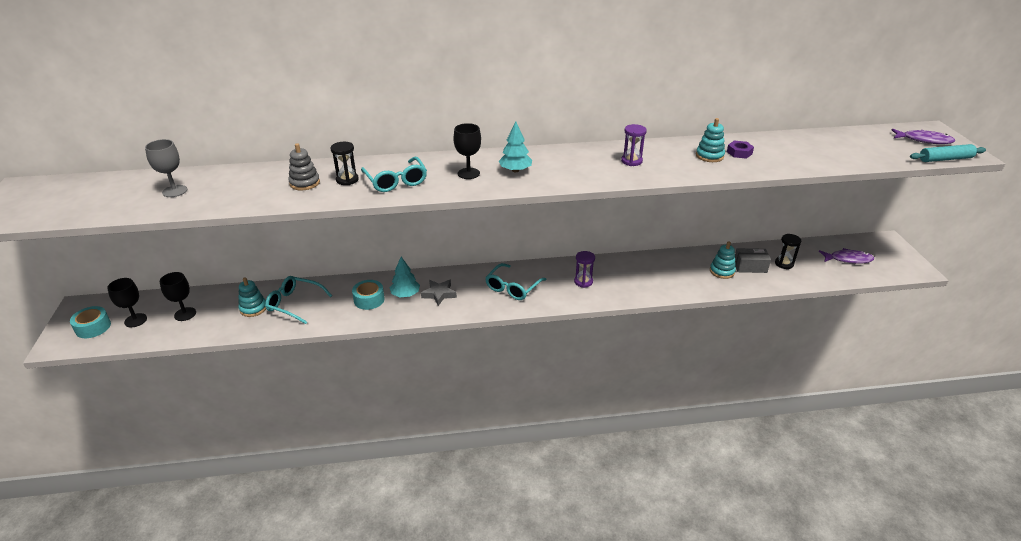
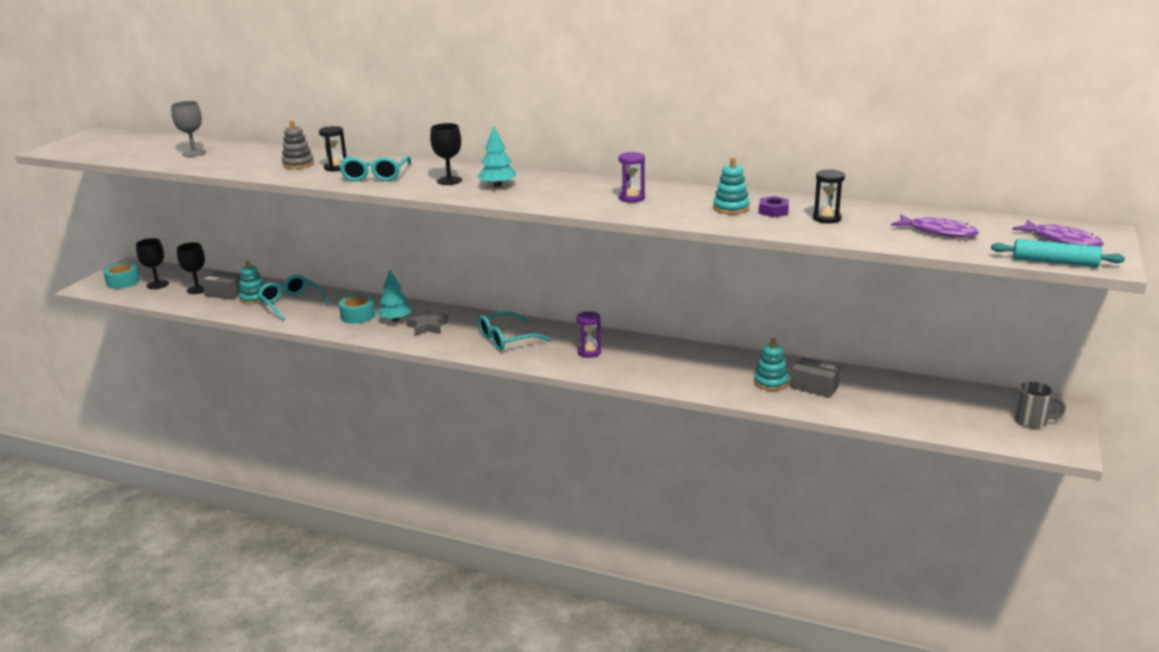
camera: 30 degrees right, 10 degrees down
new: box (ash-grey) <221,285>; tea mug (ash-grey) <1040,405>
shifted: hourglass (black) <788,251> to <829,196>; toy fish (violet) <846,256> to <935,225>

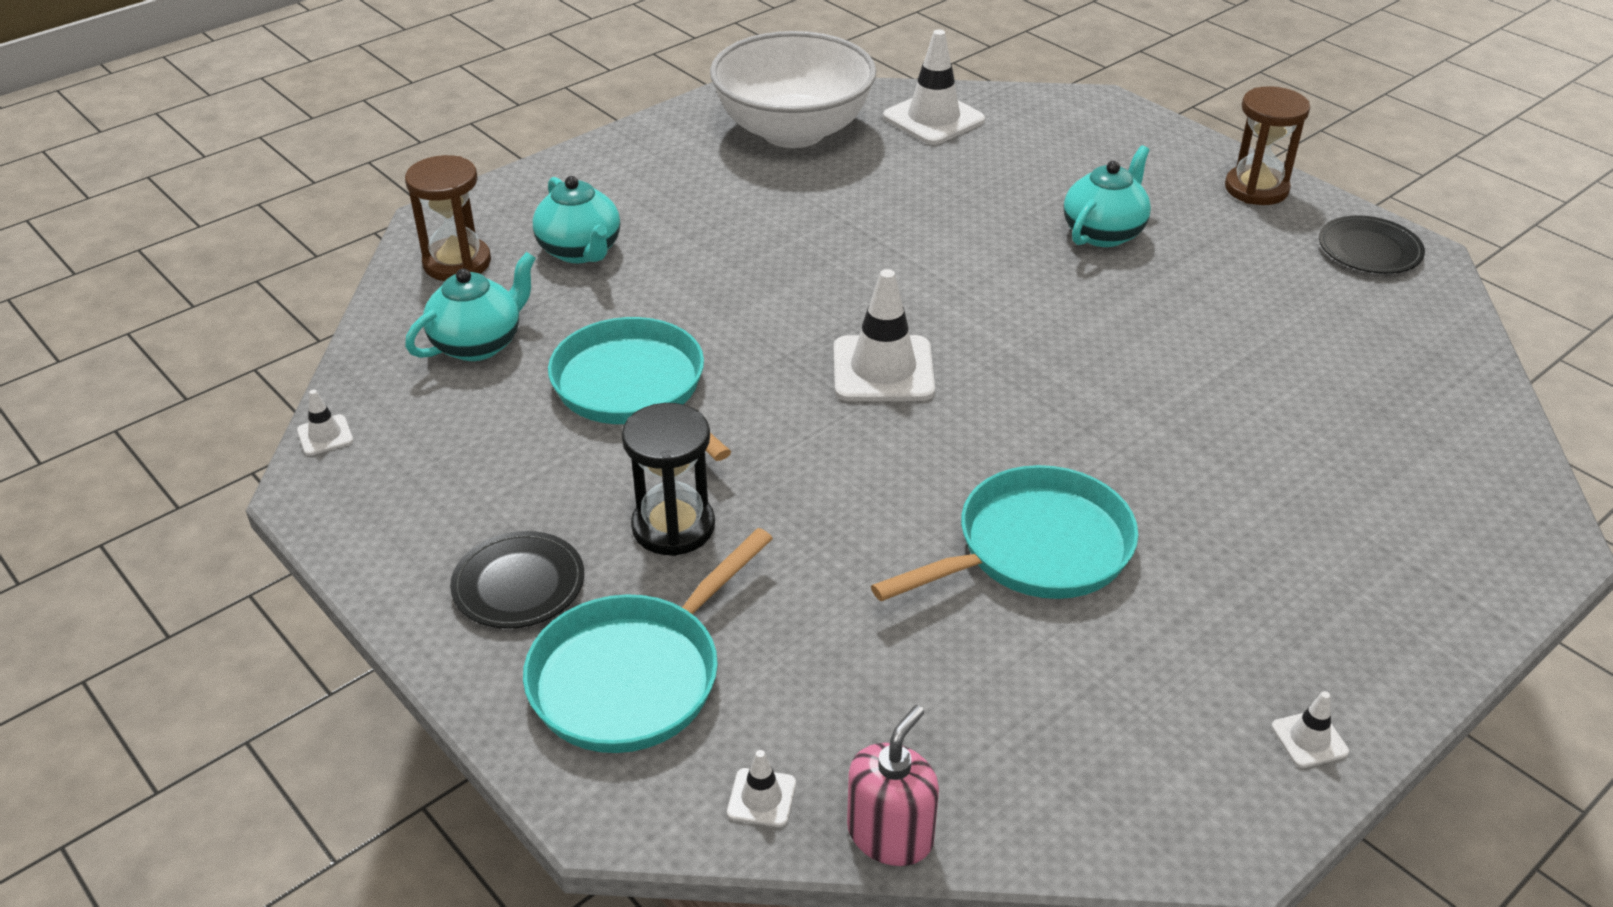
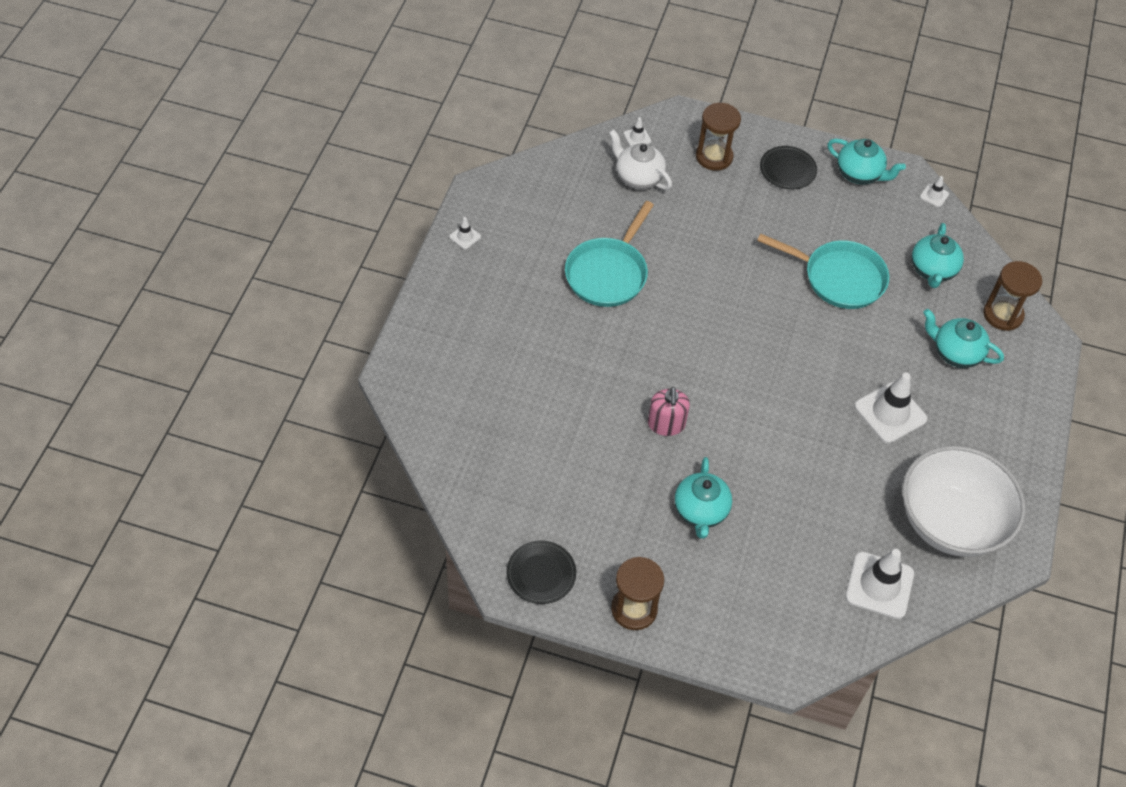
camera: 145 degrees right, 15 degrees up
gone: hourglass (black) <668,479>
new: tea pot (snow-white) <640,159>; tea pot (aqua) <866,161>
shifted: road cone (snow-white) <884,335> to <890,408>; soap dispenser (rose-pink) <893,785> to <669,411>
swapped: frying pan (aqua) <648,640> to hourglass (dark brown) <718,137>

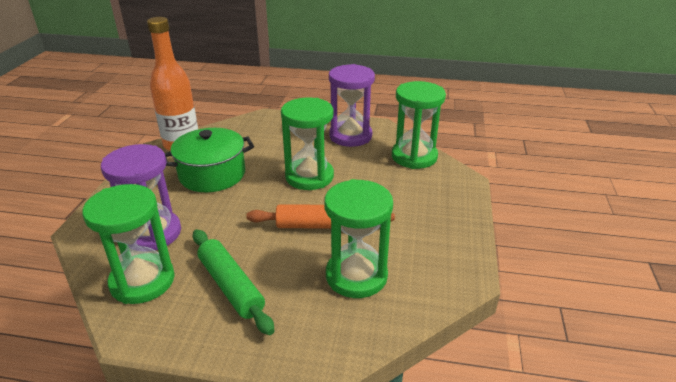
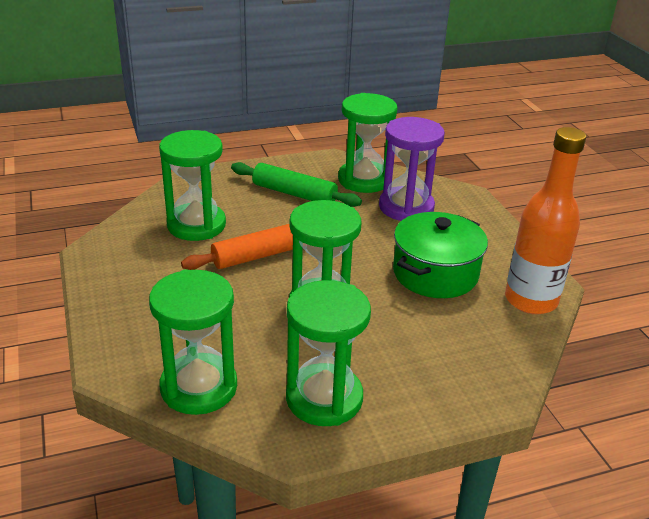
camera: 150 degrees right, 0 degrees up
repainted: hourglass (violet) <352,105> to hourglass (emerald) <328,353>

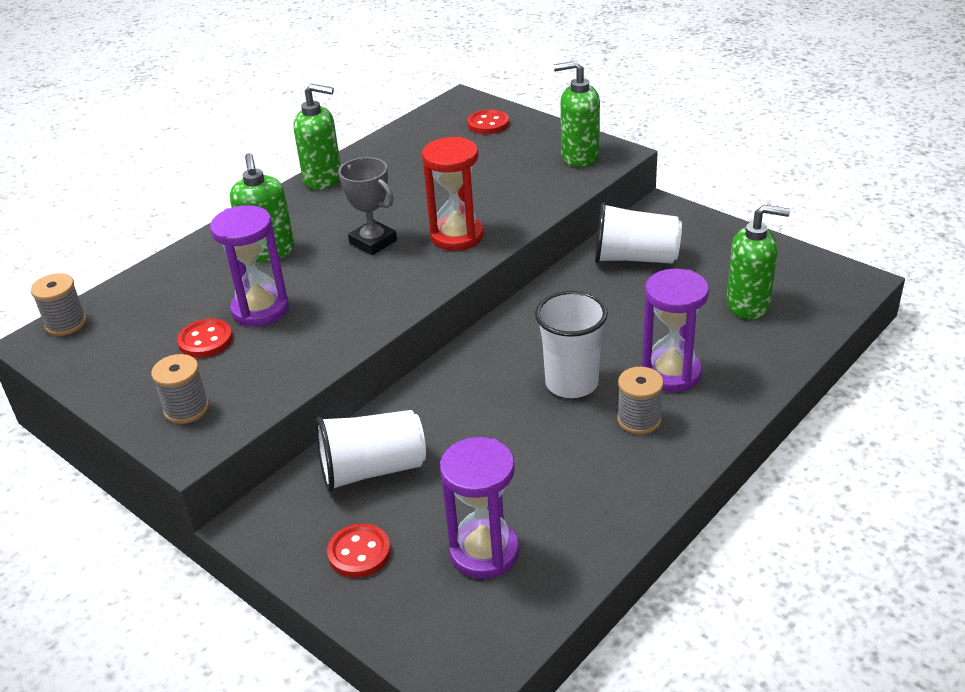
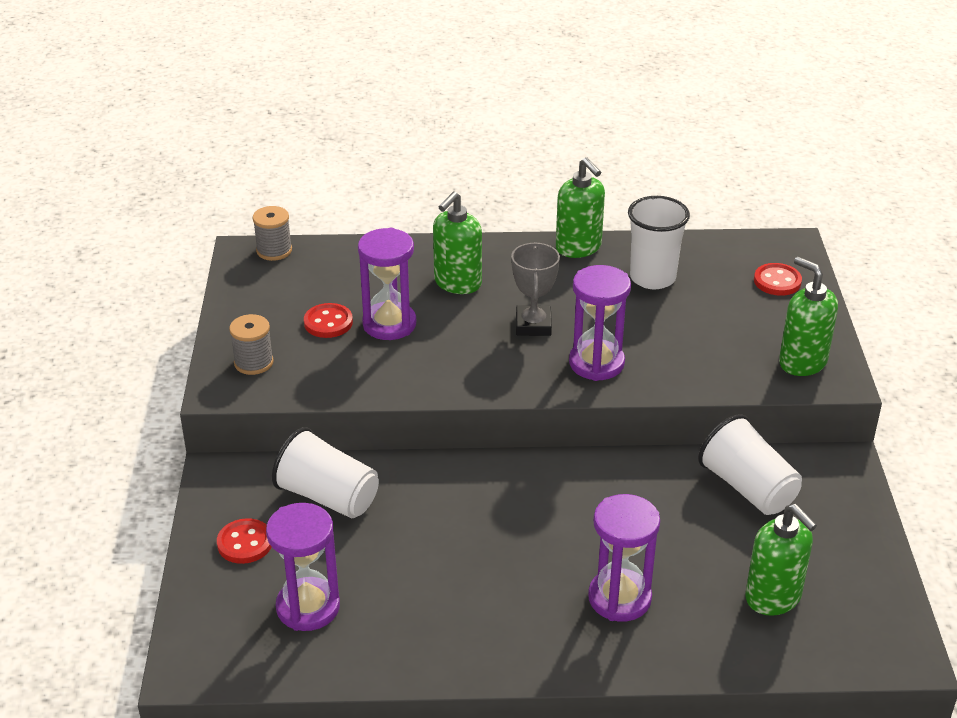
camera: 45 degrees right, 0 degrees up
gone: bobbin (ash-grey) <640,400>
shifted: cup (snow-white) <571,344> to <659,242>
repainted: hourglass (crimson) <453,193> to hourglass (violet) <600,323>

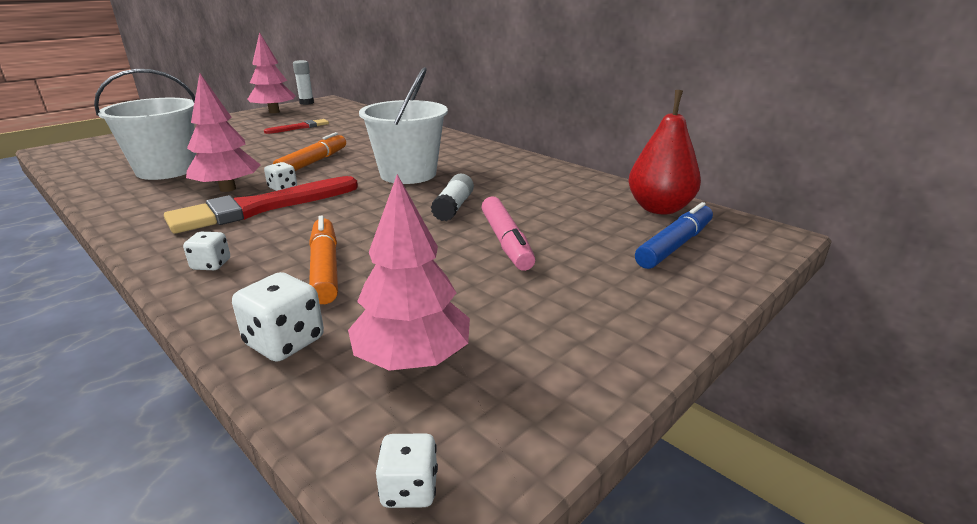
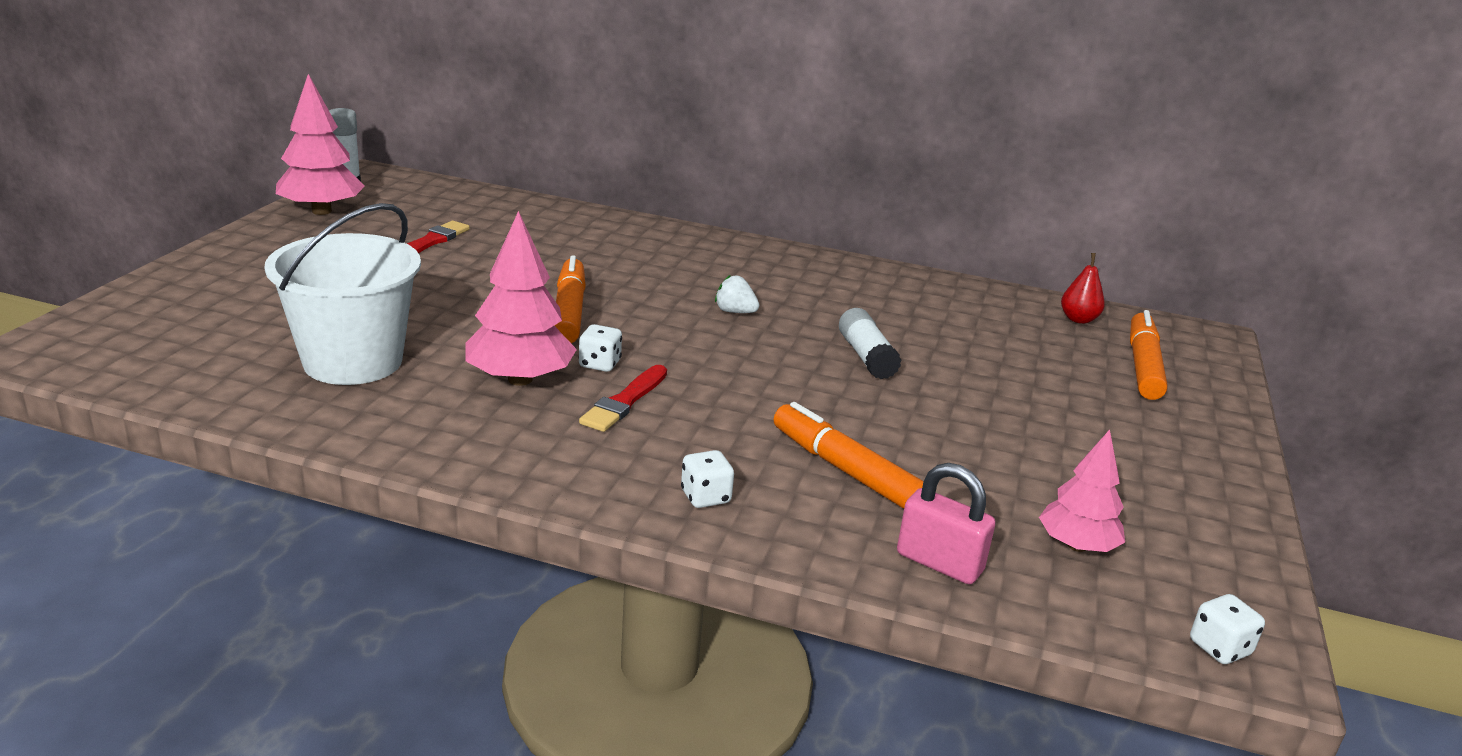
camera: 30 degrees left, 0 degrees up
gone: marker (rose-pink) <508,233>
swapped: die (snow-white) <278,317> to lock (rose-pink) <946,523>; bucket (snow-white) <403,125> to toy strawberry (snow-white) <737,294>
repainted: marker (royal blue) <674,235> to marker (orange) <1149,355>
scaled: brush (crimson) <261,205> = <623,398> x0.50; fir tree (rose-pink) <409,272> = <1082,491> x0.65; pear fruit (crimson) <664,152> = <1083,288> x0.50

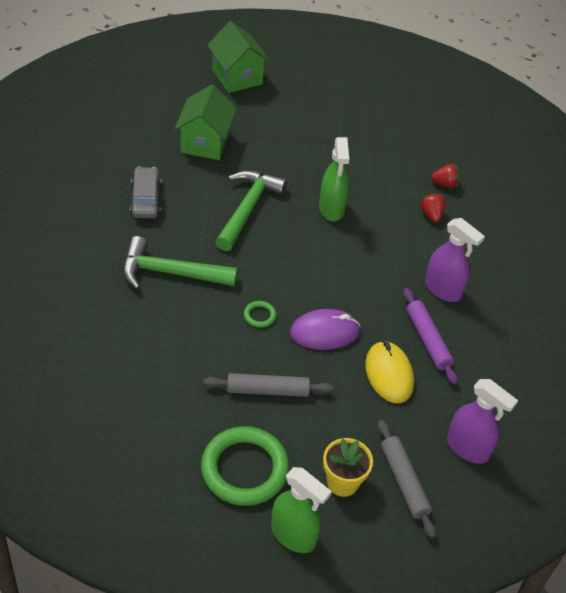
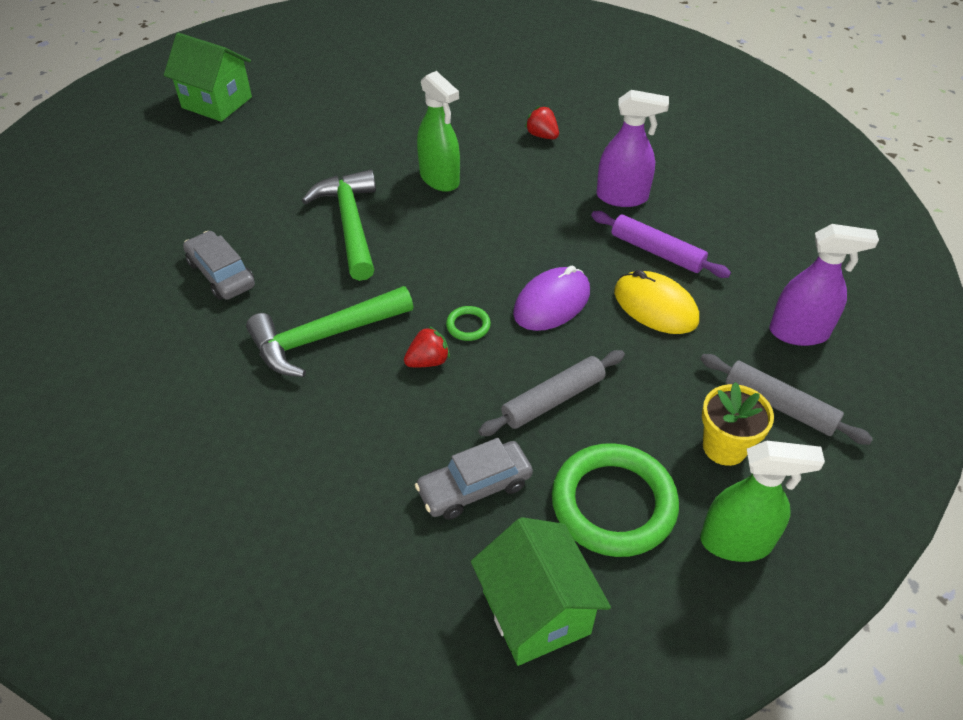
camera: 30 degrees left, 0 degrees up
new: toy car (ash-grey) <474,479>
shifted: toy house (emerald) <206,122> to <541,591>; toy strawberry (crimson) <445,176> to <427,346>

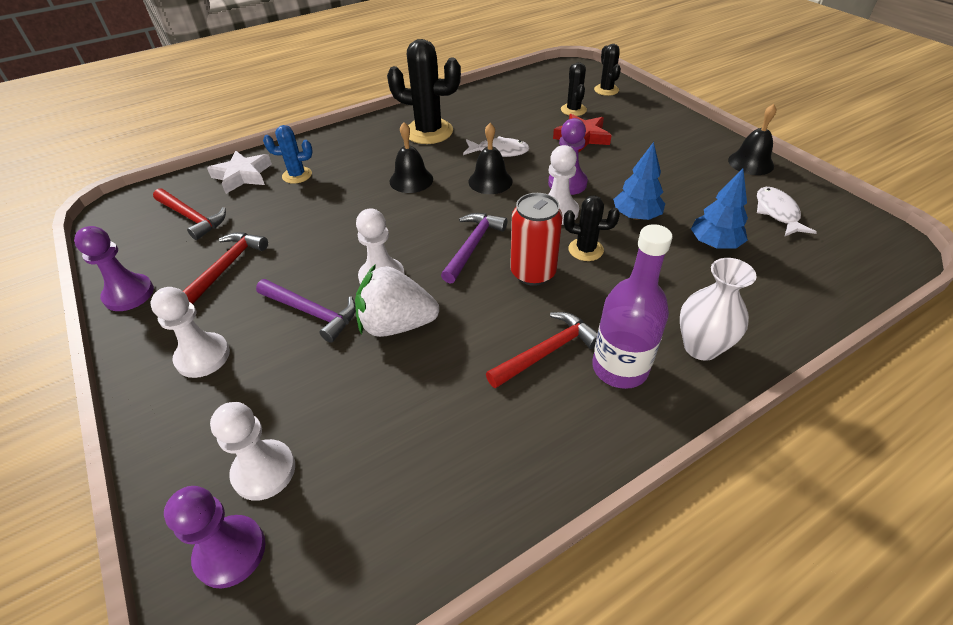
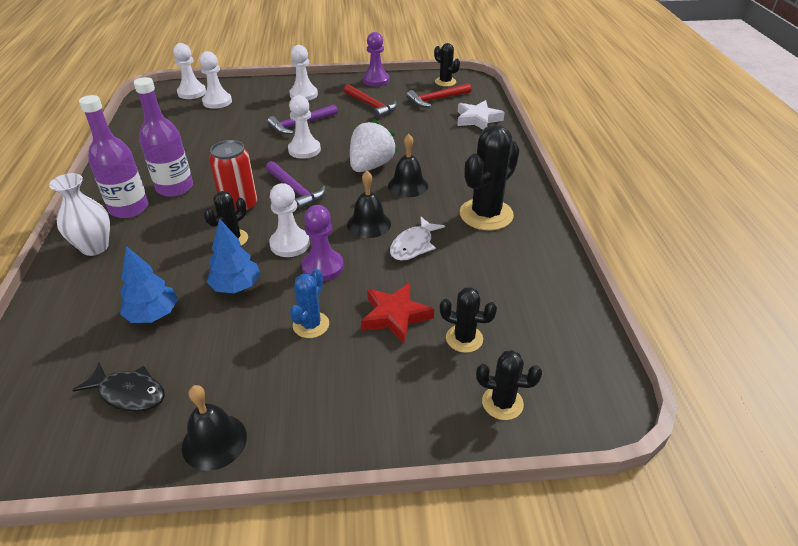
camera: 115 degrees right, 5 degrees down
new: cactus (black) <447,65>
shifted: cactus (royal blue) <288,154> to <309,303>; toy strawberry (snow-white) <397,300> to <374,145>
swapped: hammer (crimson) <542,350> to drink bottle (violet) <163,137>
repainted: game pawn (violet) <214,537> to game pawn (snow-white) <189,71>; toy fish (snow-white) <787,211> to toy fish (black) <119,387>

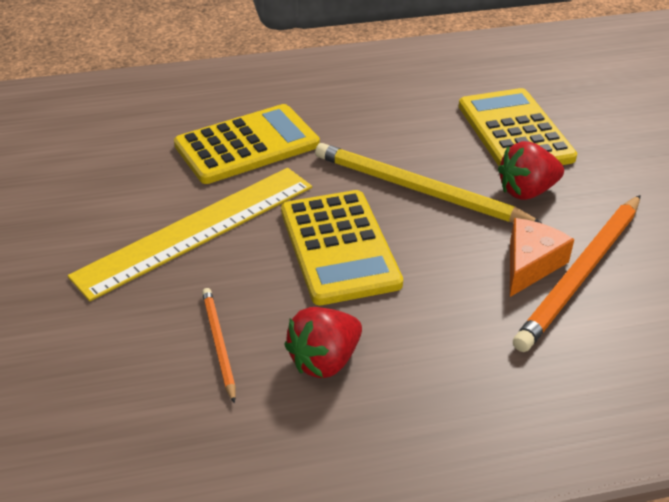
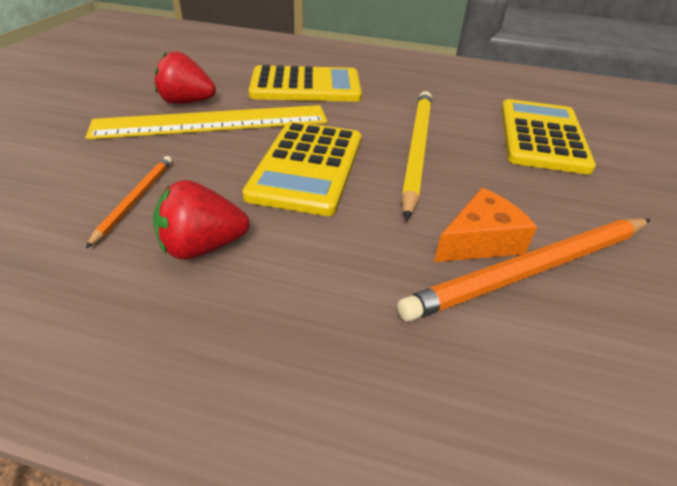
camera: 25 degrees right, 0 degrees up
shifted: toy strawberry (crimson) <531,170> to <185,78>
rotated: pencil (yellow) <429,183> = <416,155> 45 degrees clockwise

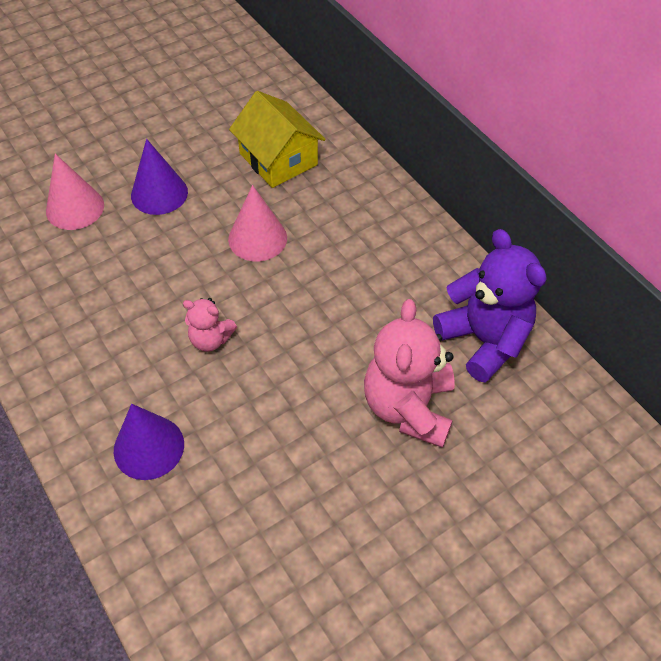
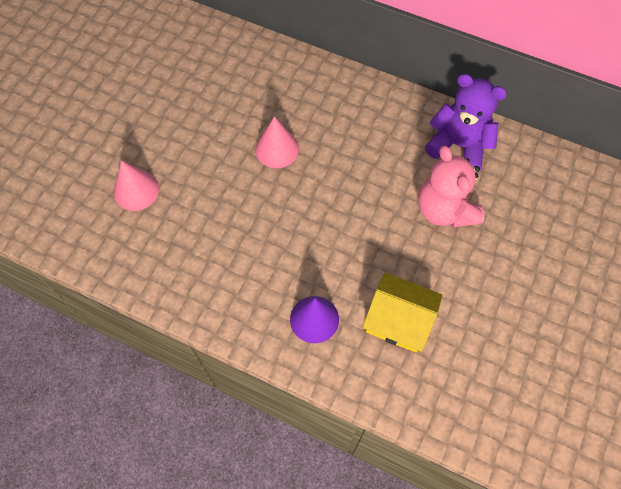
camera: 30 degrees left, 10 degrees up
gone: cone (violet) <159,177>; teddy bear (rose-pink) <210,325>
shifted: toy house (yellow) <277,139> to <403,312>

